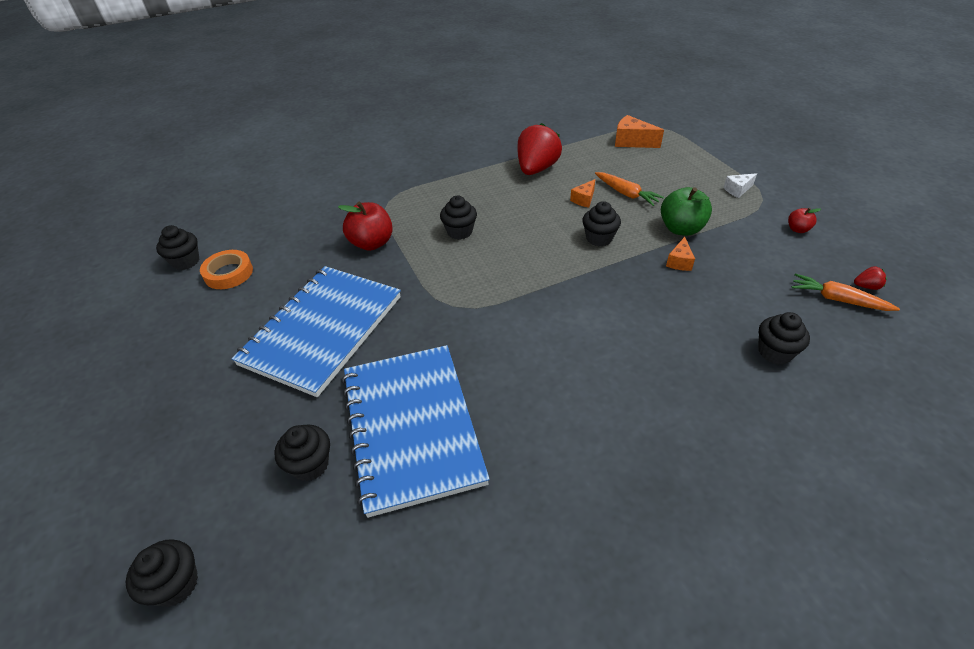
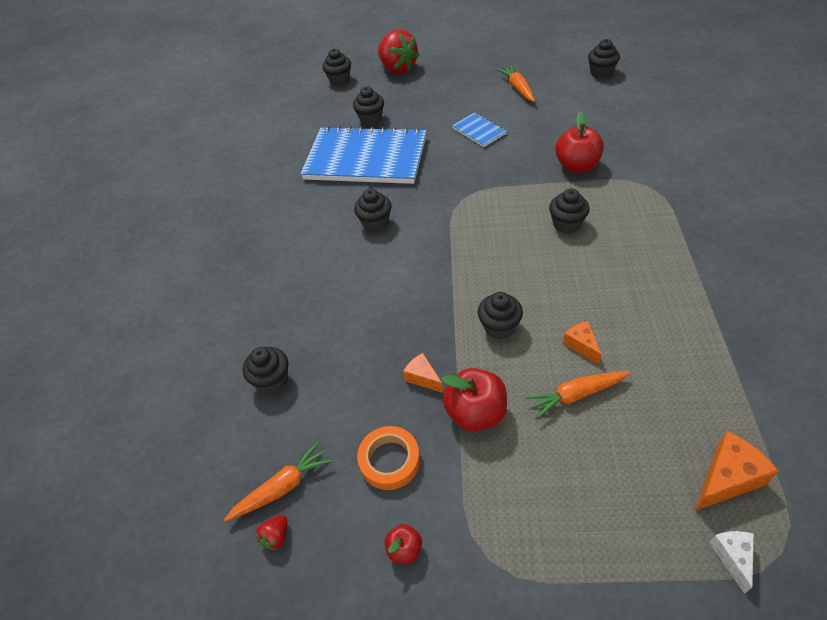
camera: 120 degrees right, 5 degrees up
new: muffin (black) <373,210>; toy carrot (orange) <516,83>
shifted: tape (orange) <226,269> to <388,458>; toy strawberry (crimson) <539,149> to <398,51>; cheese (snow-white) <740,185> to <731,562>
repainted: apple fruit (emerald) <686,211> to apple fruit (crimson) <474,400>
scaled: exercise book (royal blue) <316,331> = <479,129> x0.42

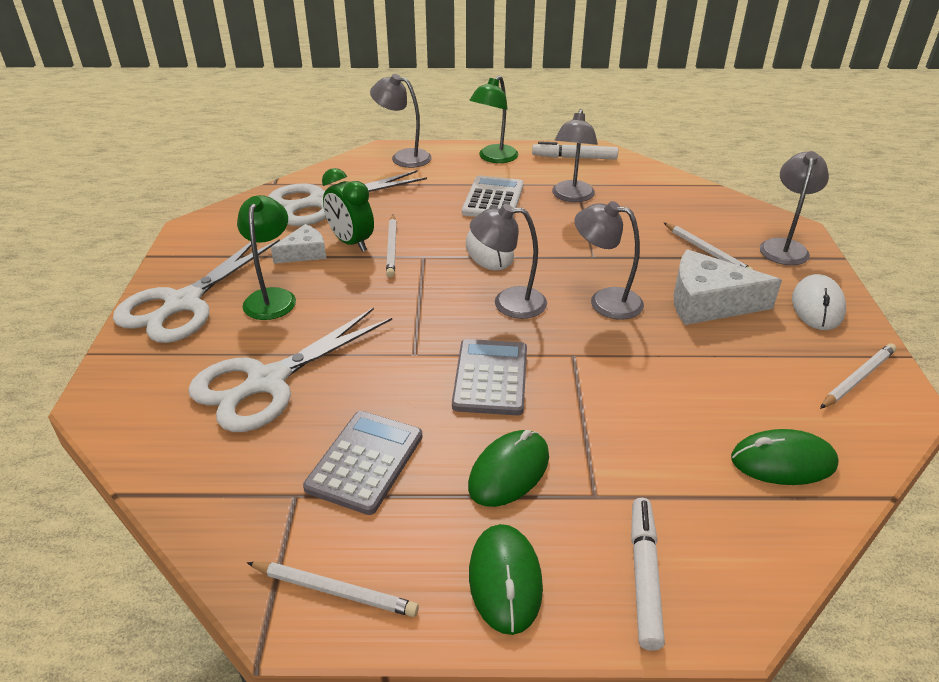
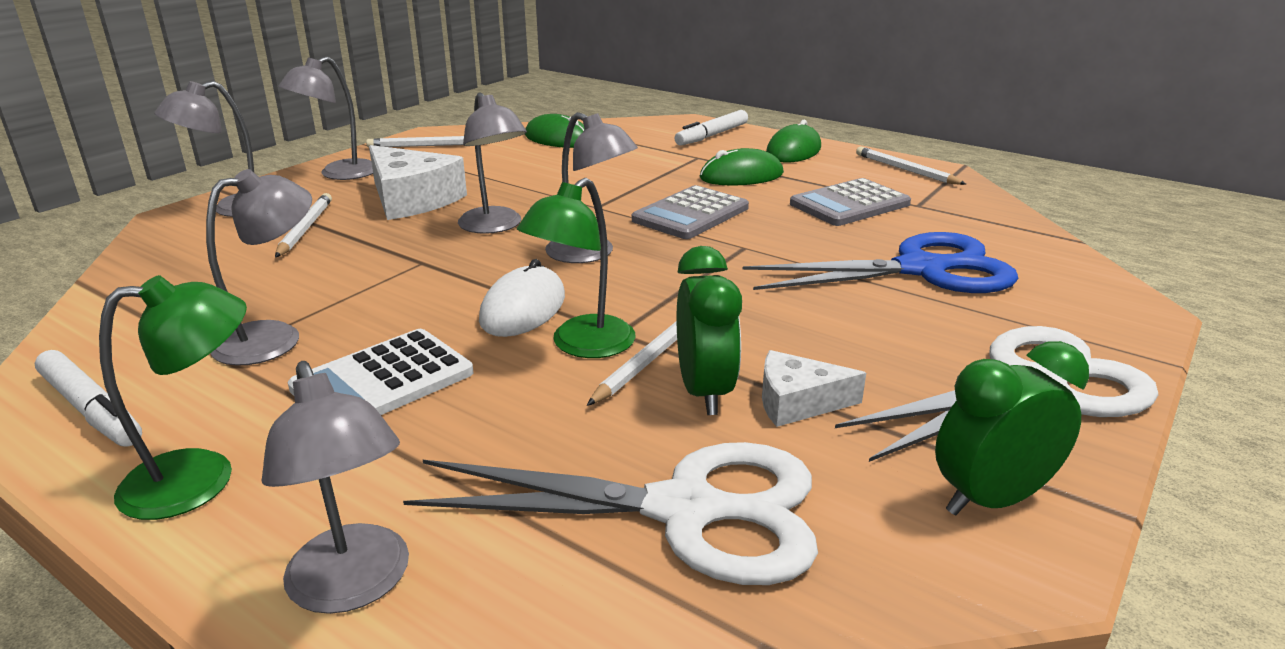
camera: 145 degrees left, 10 degrees down
new: alarm clock (emerald) <1012,428>
shifted: desk lamp (emerald) <266,257> to <576,268>
swapped: mouse (snow-white) <819,302> to desk lamp (ash-grey) <325,118>
repainted: shears (snow-white) <290,370> to shears (royal blue) <880,262>

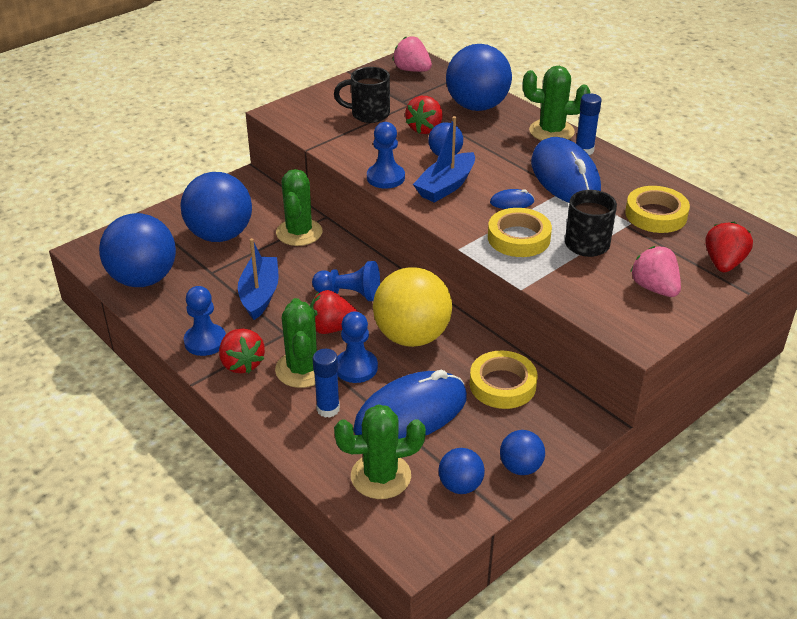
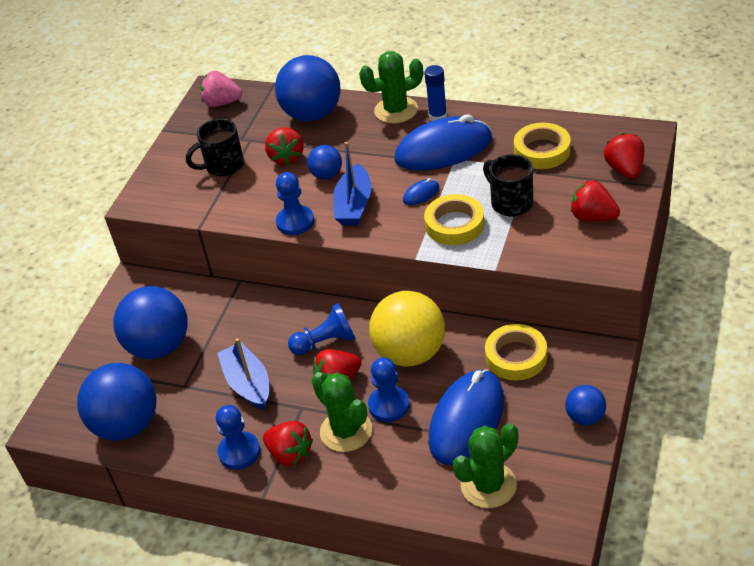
camera: 25 degrees left, 5 degrees up
gone: cactus (emerald) <299,207>; glue (royal blue) <326,383>; play ball (royal blue) <461,471>
repainted: toy strawberry (rose-pink) <656,271> to toy strawberry (crimson) <595,200>
rotated: mouse (royal blue) <566,170> = <443,142> 60 degrees counterclockwise

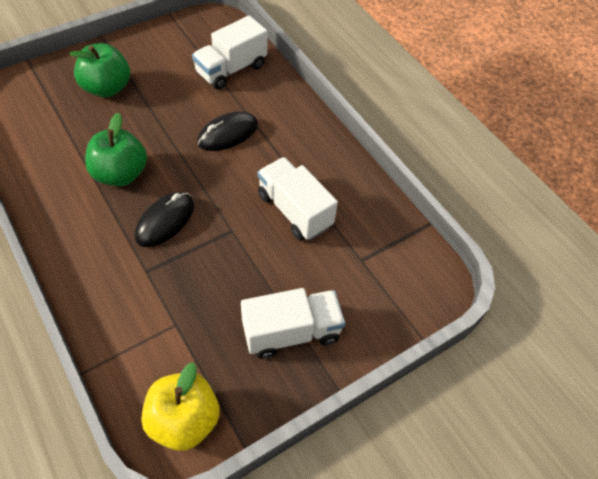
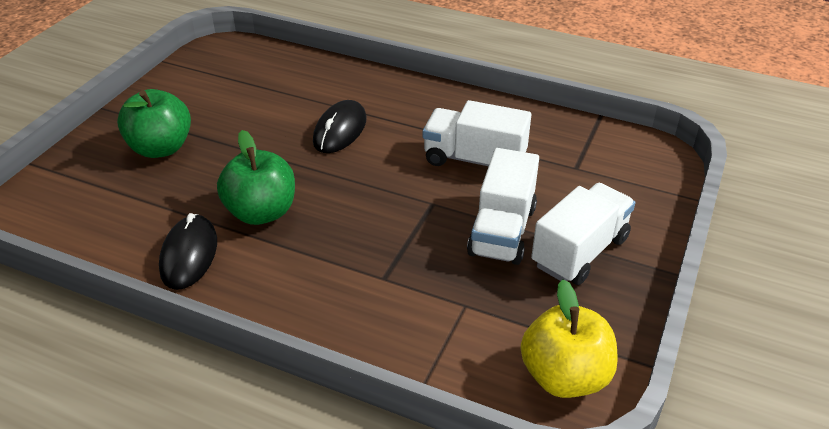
camera: 30 degrees left, 15 degrees down
shifted: mouse (black) <164,219> to <188,251>; lorry (snow-white) <229,52> to <503,206>

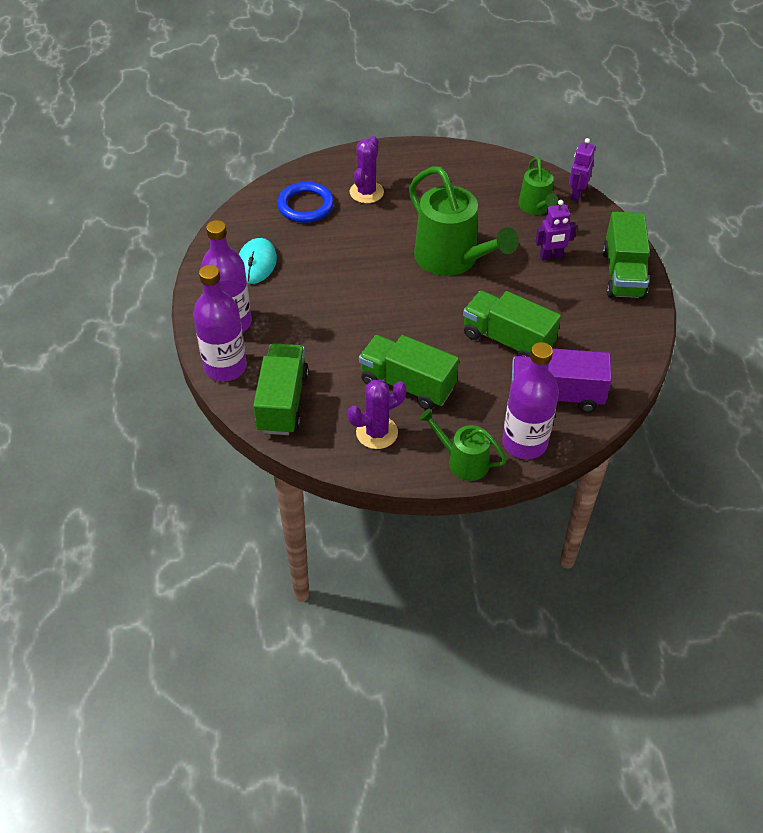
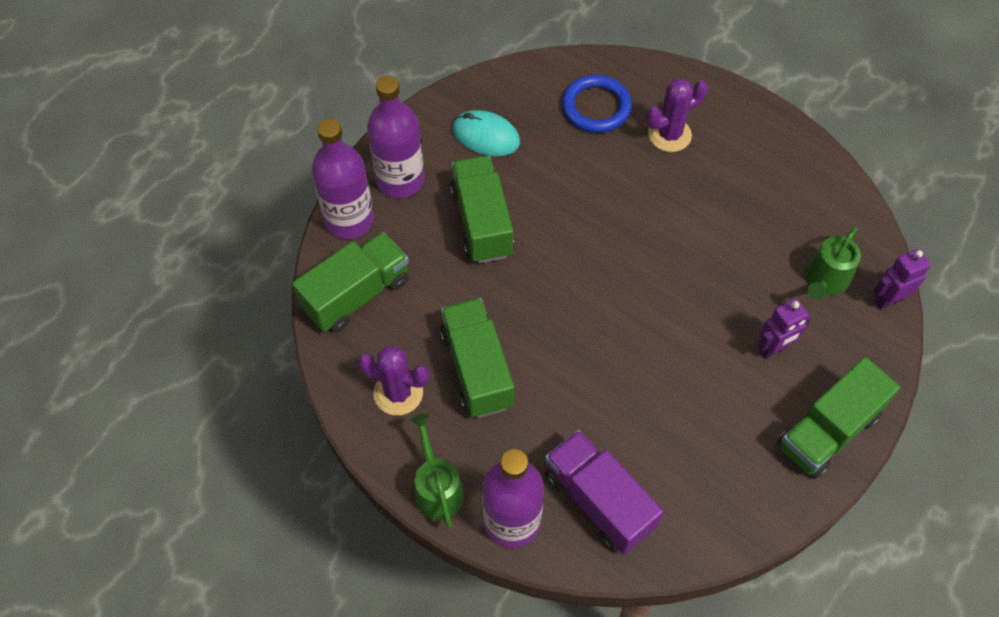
camera: 45 degrees right, 10 degrees up
gone: sprinkling can (emerald) <464,221>
shifted: lorry (emerald) <512,324> to <482,209>
rotated: mouse (aqua) <258,261> = <486,133> 60 degrees clockwise; robot figure (violet) <556,230> = <784,329> 60 degrees counterclockwise

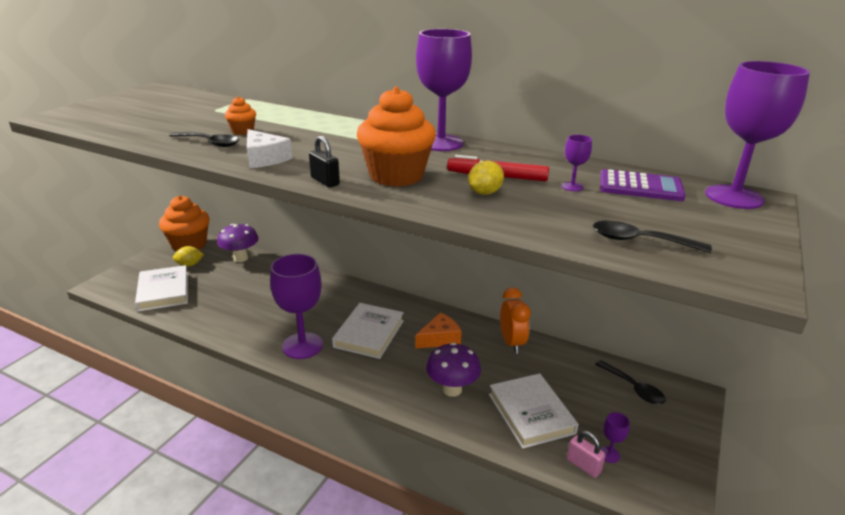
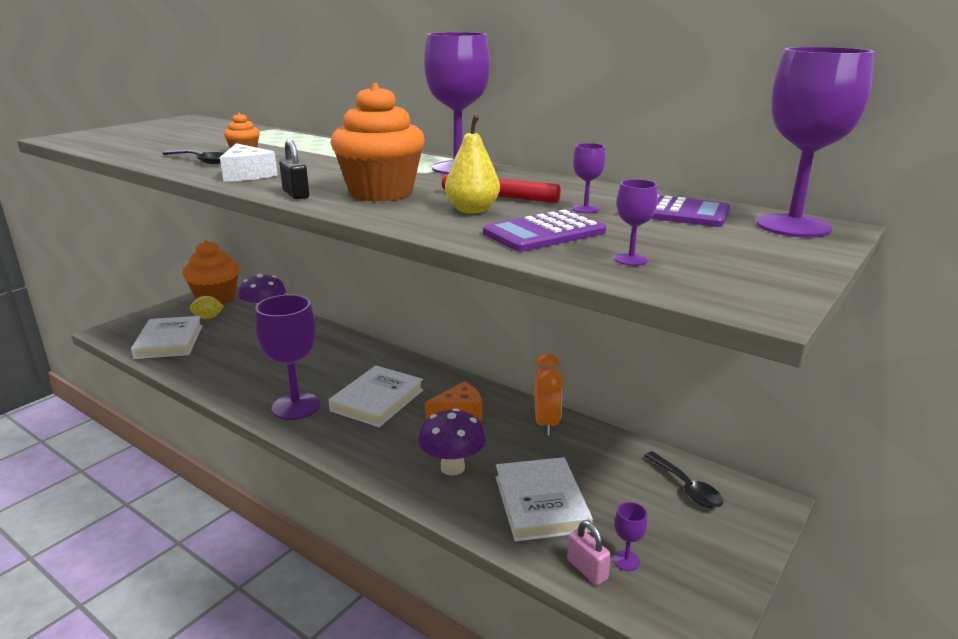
camera: 10 degrees right, 5 degrees down
new: pocket calculator (violet) <544,230>
swapped: toy lemon (yellow) <486,178> to pear fruit (yellow) <472,164>; teaspoon (black) <652,237> to wine glass (violet) <636,222>

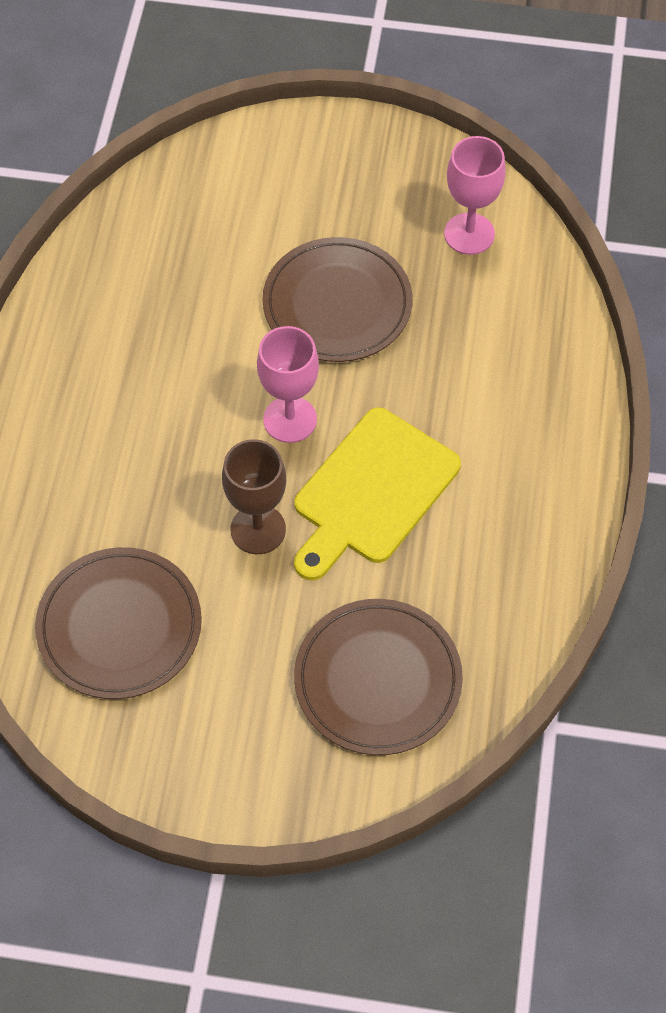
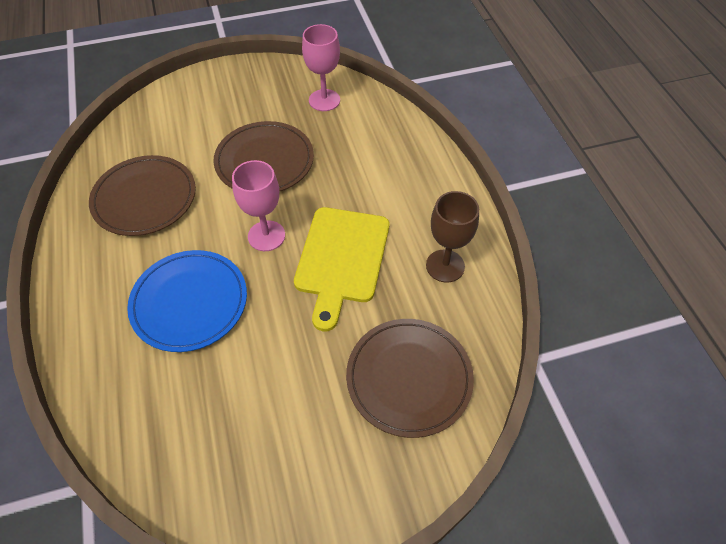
camera: 25 degrees left, 5 degrees down
new: flat dish (royal blue) <187,301>
shifted: flat dish (dark brown) <118,623> to <142,195>; wine glass (dark brown) <254,496> to <452,237>

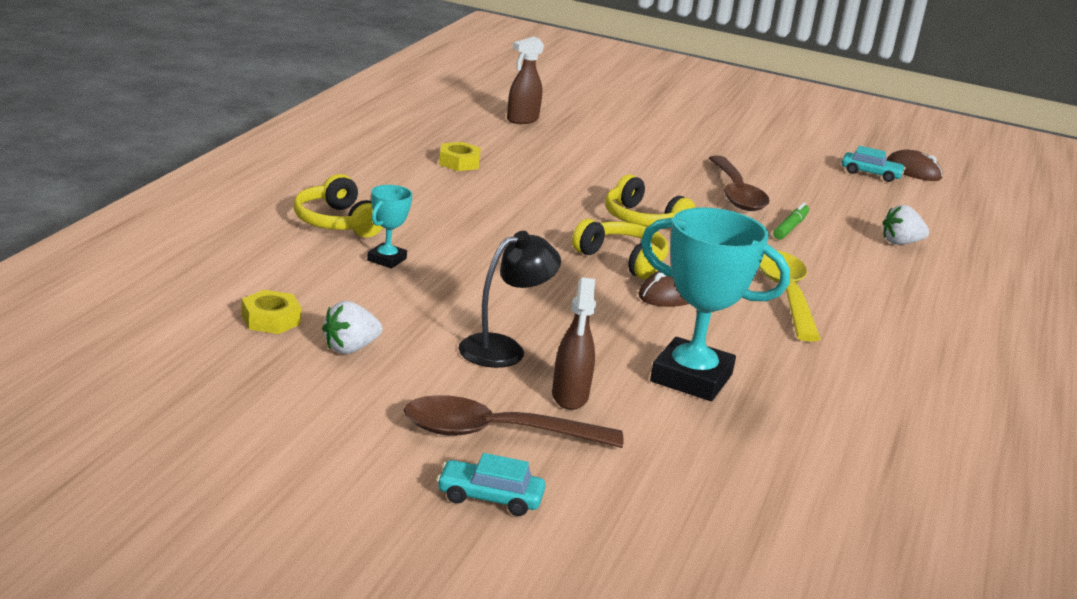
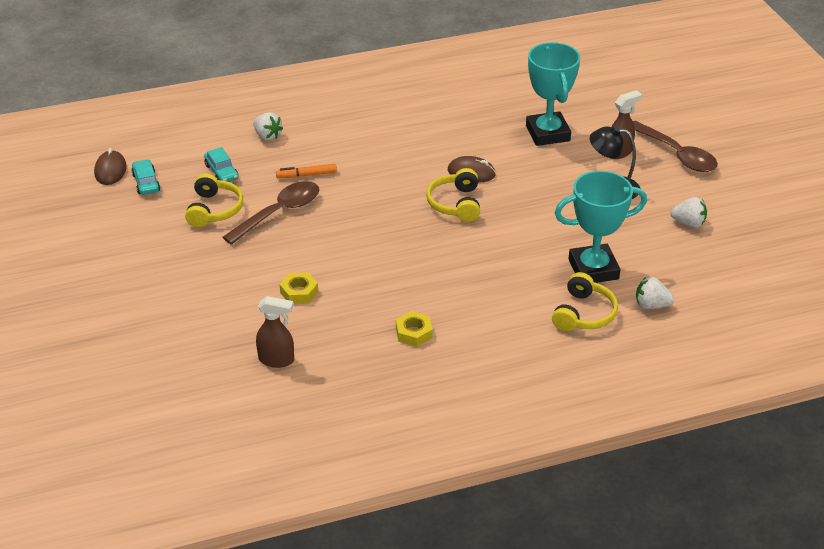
camera: 125 degrees left, 15 degrees up
gone: teaspoon (yellow) <790,296>
new: toy strawberry (snow-white) <655,293>
shifted: hexagon nut (yellow) <271,312> to <299,288>; toy car (aqua) <491,484> to <221,164>; over-ear headphones (yellow) <650,200> to <214,200>
repainted: marker (emerald) <791,221> to marker (orange) <306,171>
scaled: prize cup (aqua) <389,226> = <601,227> x2.04

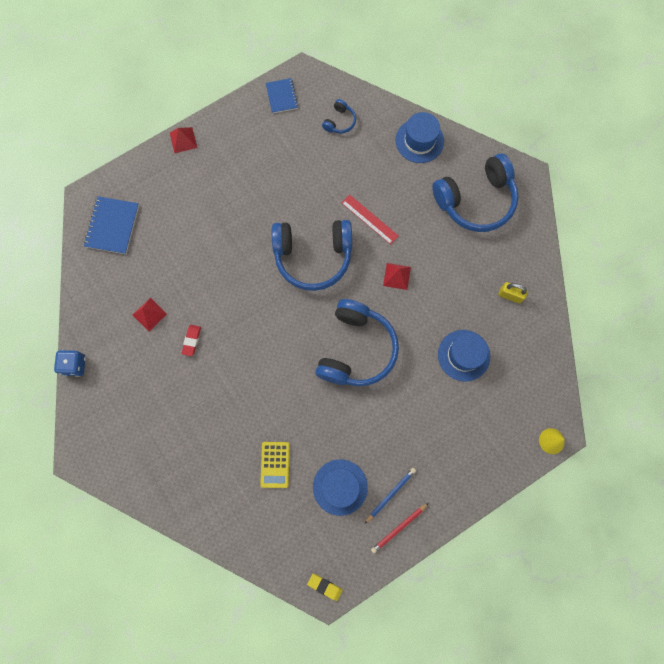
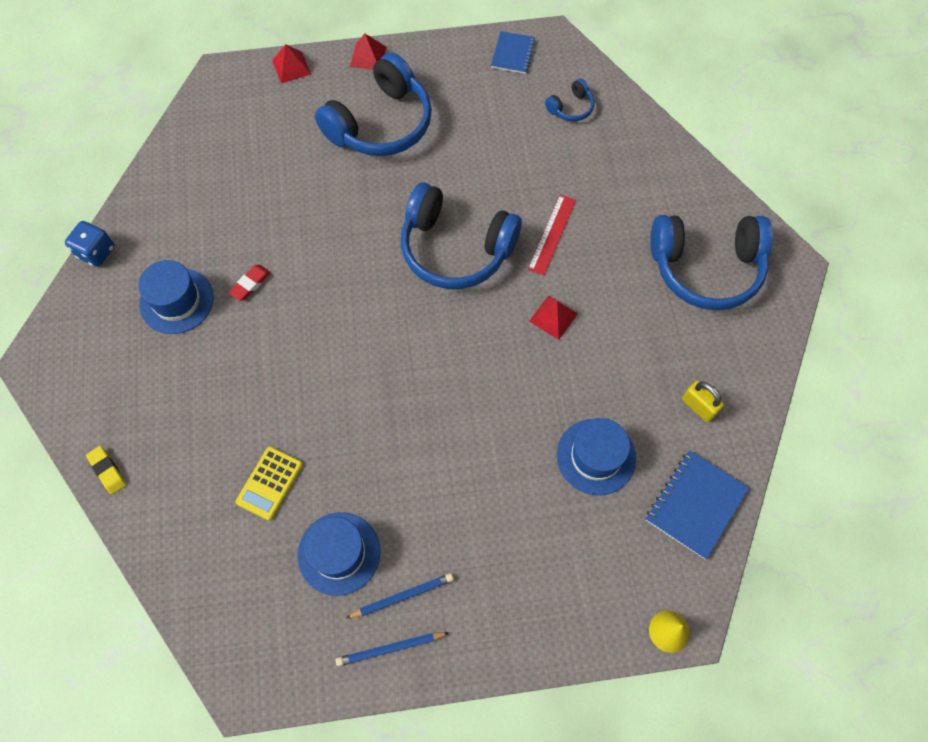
camera: 25 degrees right, 10 degrees down
shifted: exercise book (royal blue) <111,225> to <697,504>; solid pyramid (crimson) <150,314> to <291,63>; pencil eraser (yellow) <325,587> to <106,470>; over-ear headphones (royal blue) <357,342> to <373,104>; hat (royal blue) <419,137> to <176,297>
repainted: pencil (crimson) <400,528> to pencil (royal blue) <392,649>
rotated: straightedge (crimson) <370,219> = <552,234> 45 degrees clockwise

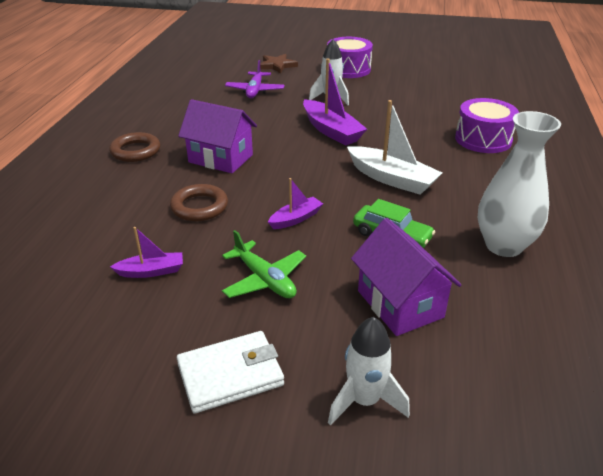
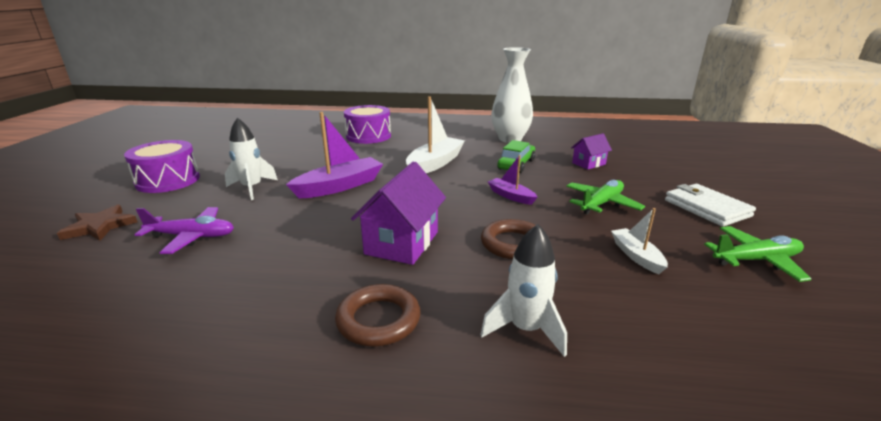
camera: 95 degrees left, 10 degrees down
new: plane (emerald) <758,254>
shifted: rocket (snow-white) <369,371> to <523,290>
repainted: boat (violet) <146,252> to boat (snow-white) <639,241>
scaled: toy house (violet) <406,277> = <591,151> x0.56

